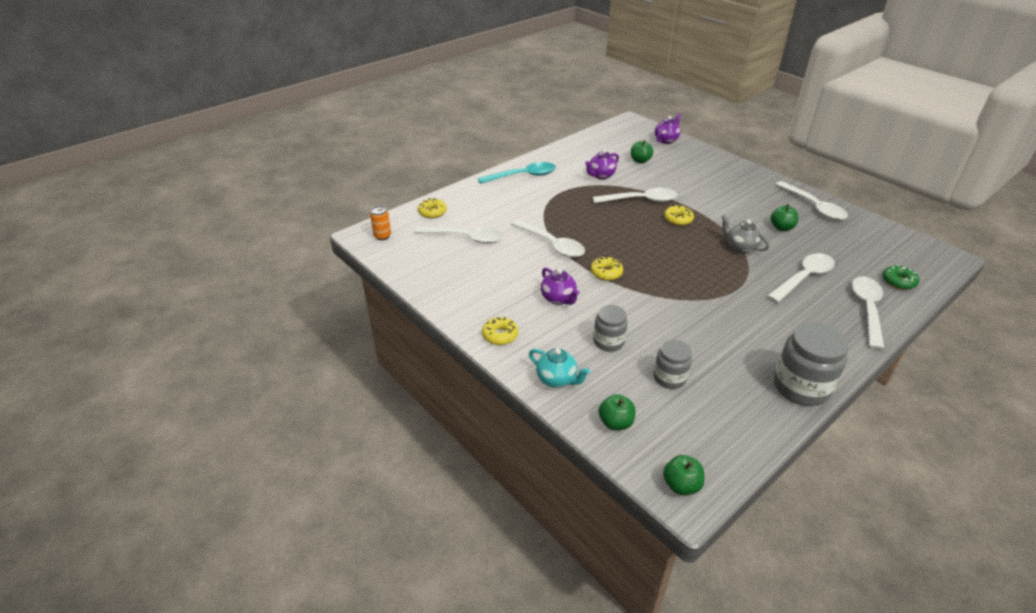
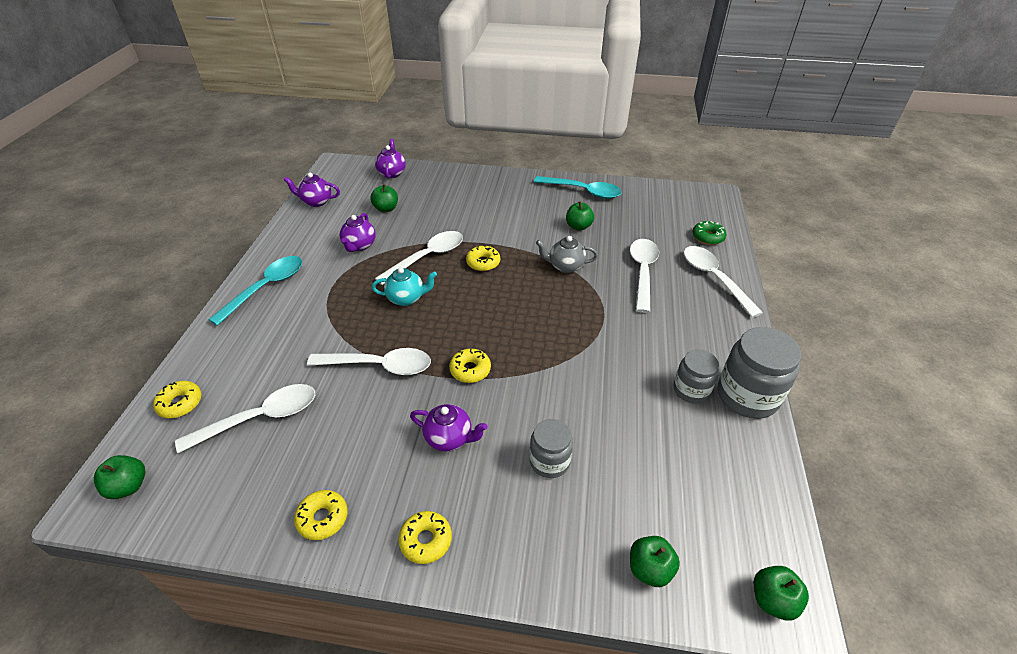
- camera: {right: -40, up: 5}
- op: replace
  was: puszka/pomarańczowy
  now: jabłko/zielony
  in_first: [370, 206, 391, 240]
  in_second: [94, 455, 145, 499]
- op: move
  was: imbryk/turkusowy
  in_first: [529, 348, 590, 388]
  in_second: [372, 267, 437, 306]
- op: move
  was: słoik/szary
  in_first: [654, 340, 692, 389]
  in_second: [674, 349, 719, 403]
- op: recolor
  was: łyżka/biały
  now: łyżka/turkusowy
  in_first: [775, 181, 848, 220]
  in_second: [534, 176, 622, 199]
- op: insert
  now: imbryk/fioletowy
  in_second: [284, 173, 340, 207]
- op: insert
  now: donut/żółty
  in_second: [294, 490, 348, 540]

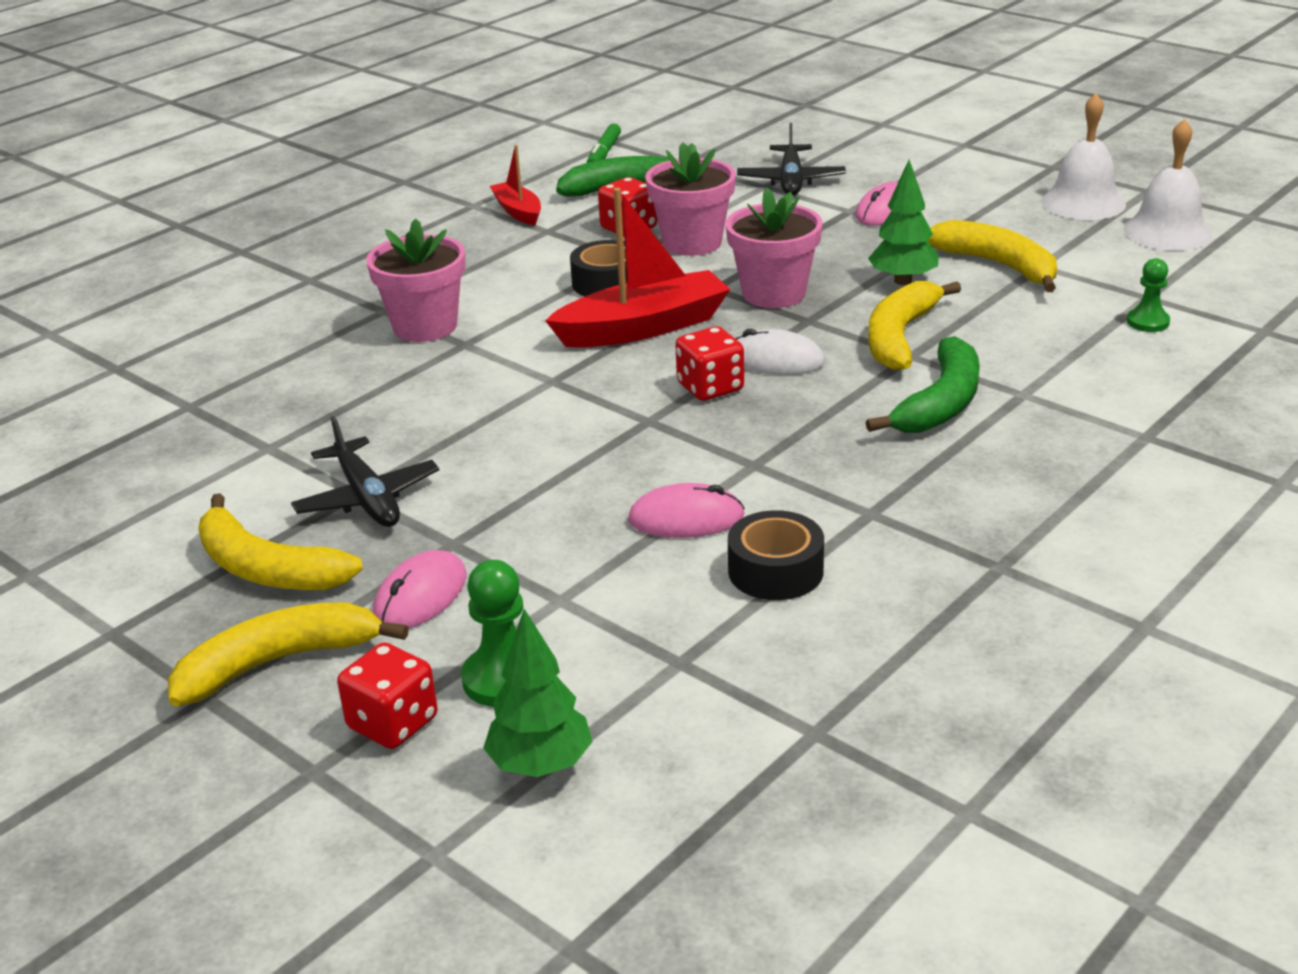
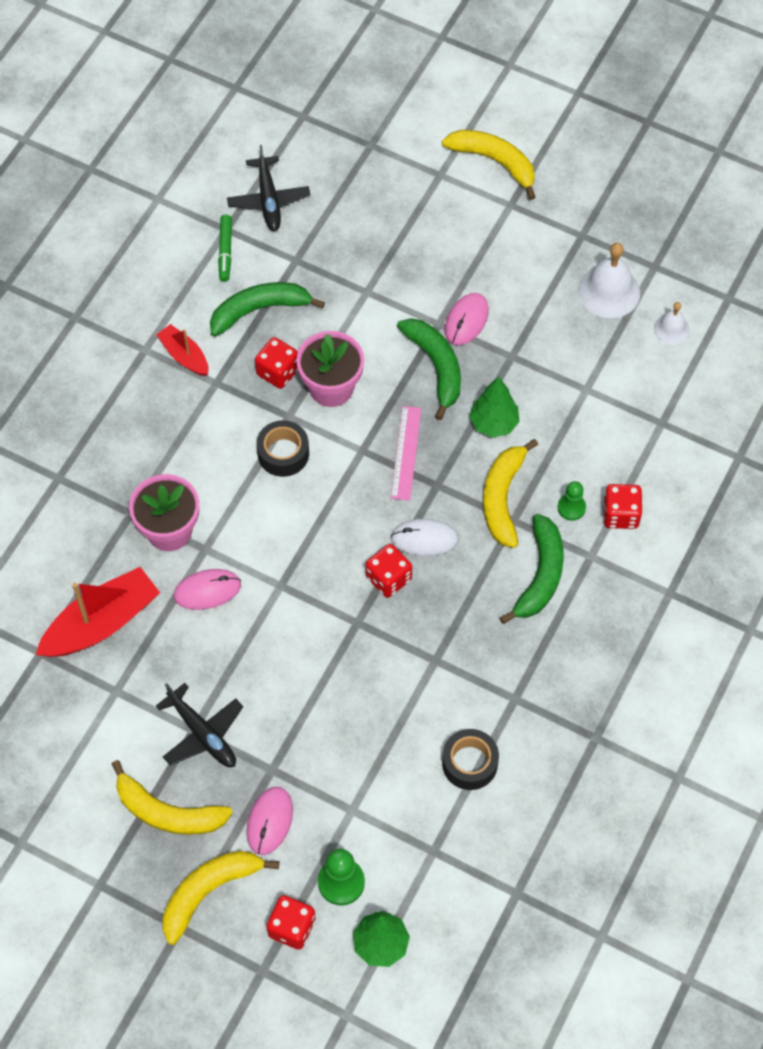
- camera: {right: -15, up: 30}
- op: move
  was: łódka/czerwony
  in_first: [545, 188, 730, 348]
  in_second: [36, 567, 160, 657]
- op: move
  was: myszka/różowy
  in_first: [628, 483, 745, 538]
  in_second: [174, 569, 241, 610]
- op: replace
  was: doniczka/różowy
  now: linijka/różowy
  in_first: [726, 188, 822, 308]
  in_second: [391, 406, 421, 501]
- op: move
  was: samolot/czarny
  in_first: [737, 123, 846, 196]
  in_second: [227, 145, 310, 231]
- op: move
  was: banan/żółty
  in_first: [927, 220, 1057, 292]
  in_second: [442, 130, 535, 200]
- op: resize
  was: dzwonek/biały
  in_first: [1124, 119, 1213, 251]
  in_second: [654, 302, 690, 345]
  ratio: 0.58
- op: move
  was: pionek/zielony
  in_first: [1127, 258, 1170, 332]
  in_second: [558, 481, 586, 520]
- op: insert
  now: banan/zielony
  in_second: [397, 318, 461, 420]
- op: insert
  now: kostka do gry/czerwony
  in_second: [603, 484, 642, 529]

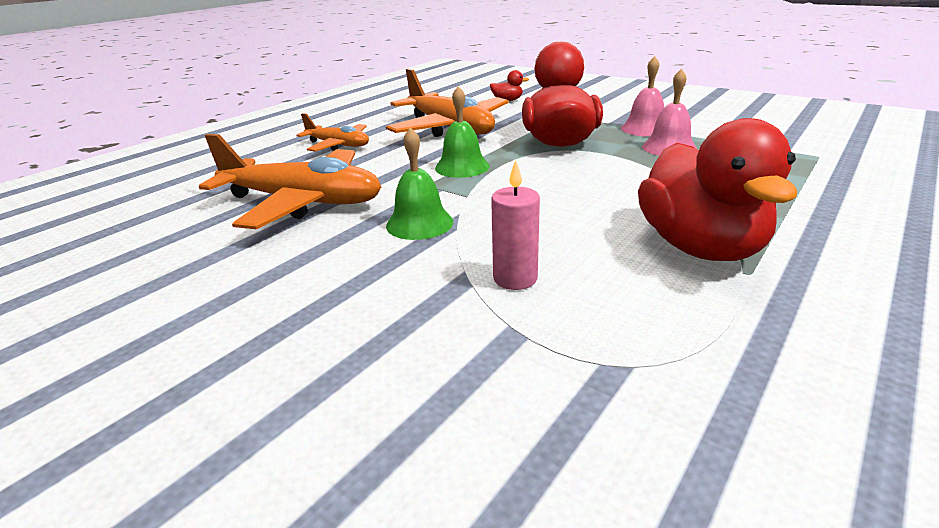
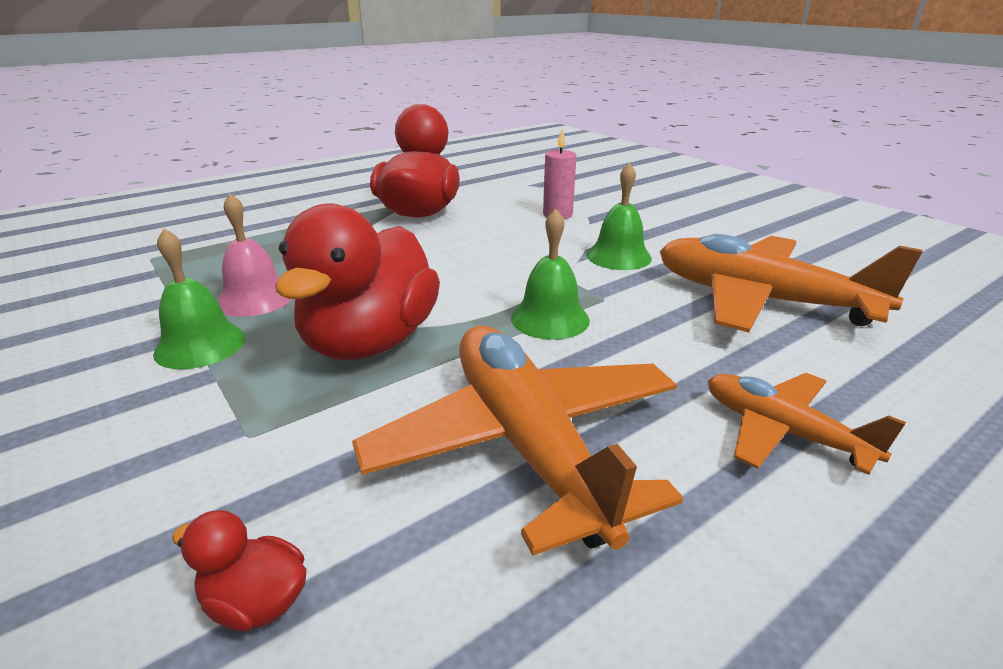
- camera: {right: -165, up: 0}
- op: recolor
  was: dzwonek/różowy
  now: dzwonek/zielony
  in_first: [621, 56, 664, 137]
  in_second: [153, 229, 246, 369]

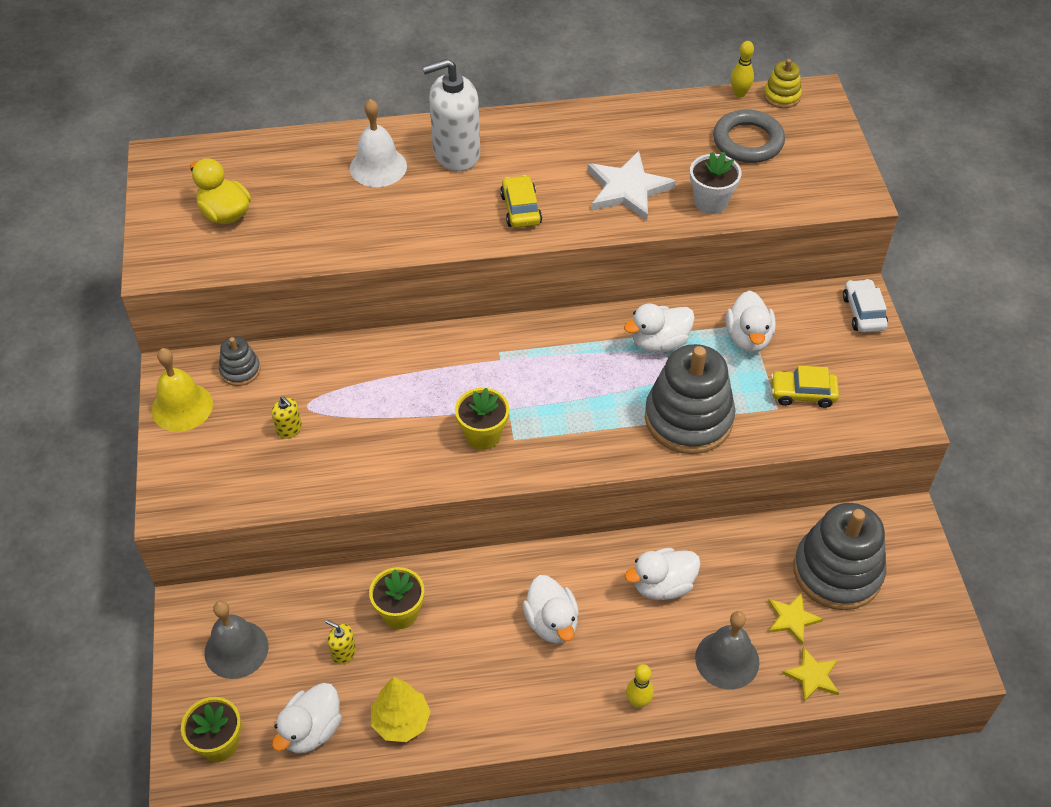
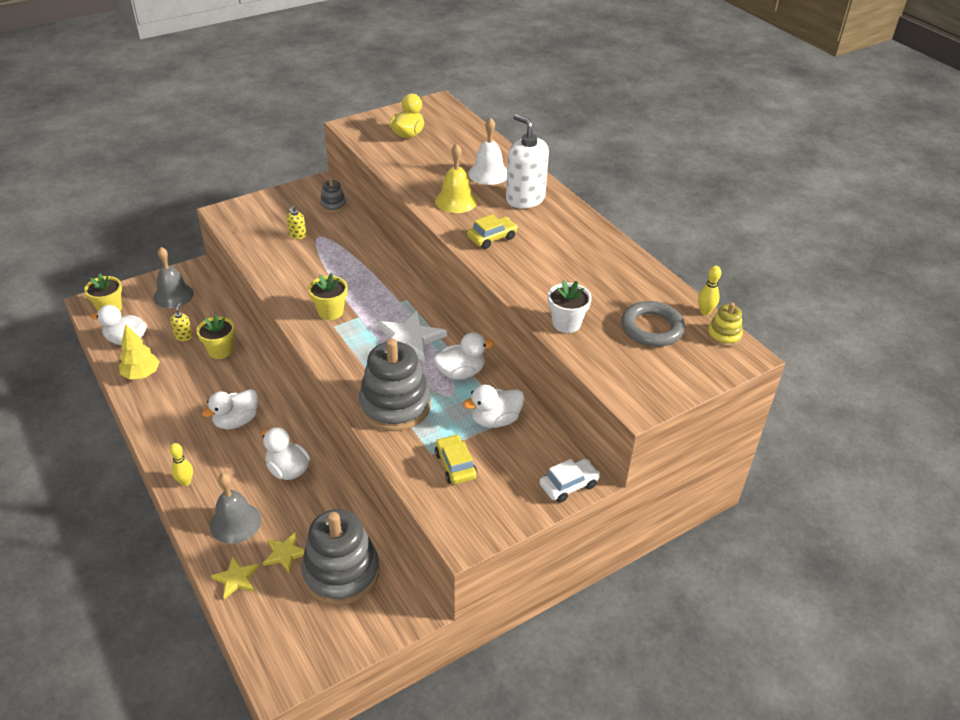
- camera: {right: 65, up: -10}
- op: move
  was: dzwonek/żółty
  in_first: [152, 348, 213, 432]
  in_second: [435, 143, 477, 213]
- op: move
  was: gwiazda/biały
  in_first: [588, 151, 676, 221]
  in_second: [378, 310, 447, 362]
- op: rotate
  was: kaczka/biały
  in_first: [624, 304, 695, 353]
  in_second: [434, 332, 494, 380]
  clockwise: 120

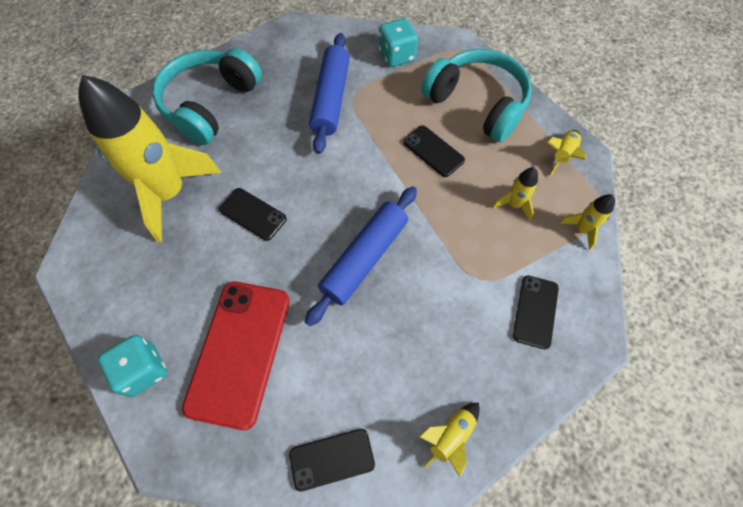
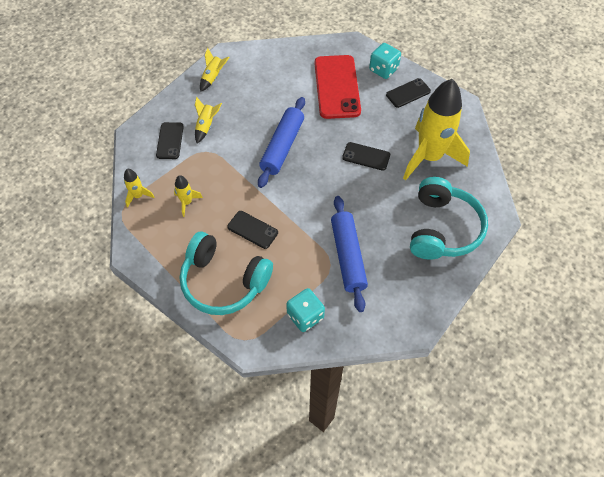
- camera: {right: 165, up: -5}
- op: move
  was: telefon/czarny
  in_first: [289, 429, 375, 492]
  in_second: [386, 78, 431, 108]
- op: move
  was: rakieta/żółty
  in_first: [547, 130, 586, 177]
  in_second: [195, 97, 222, 143]

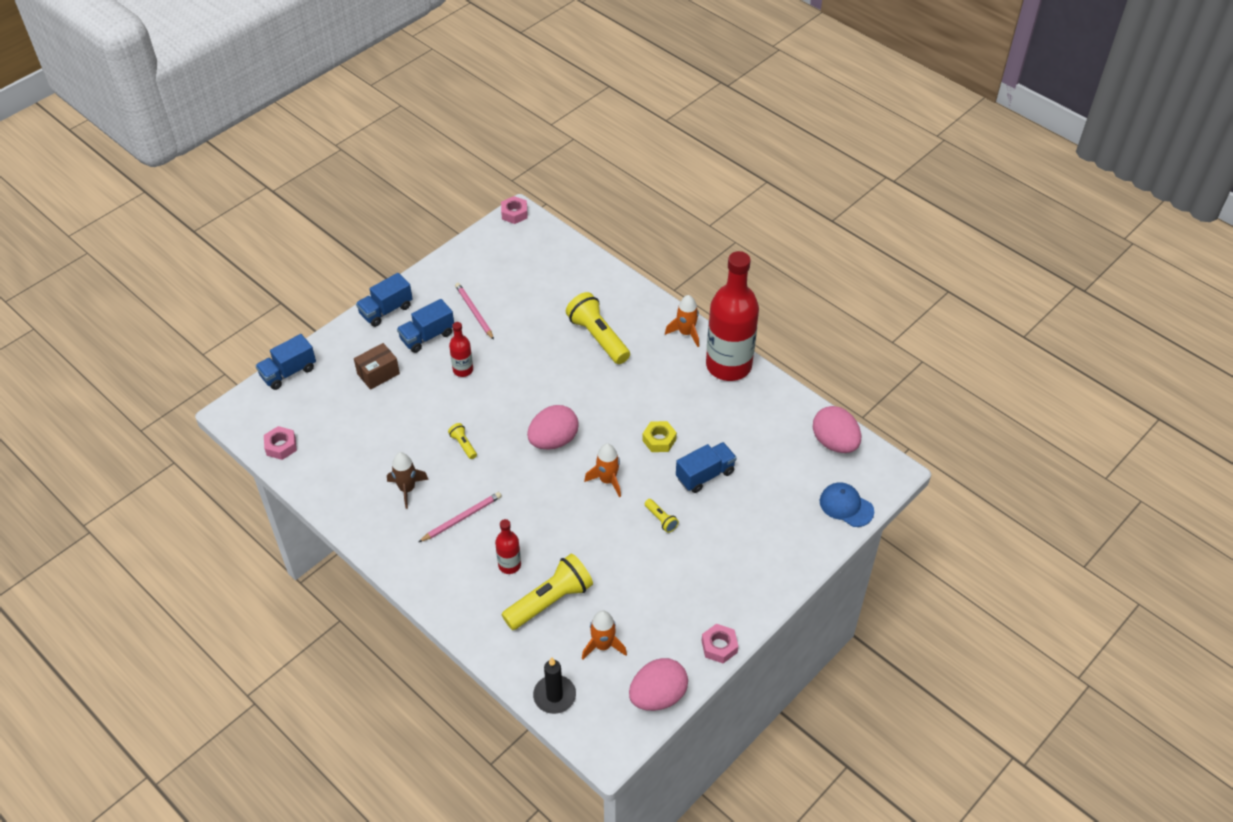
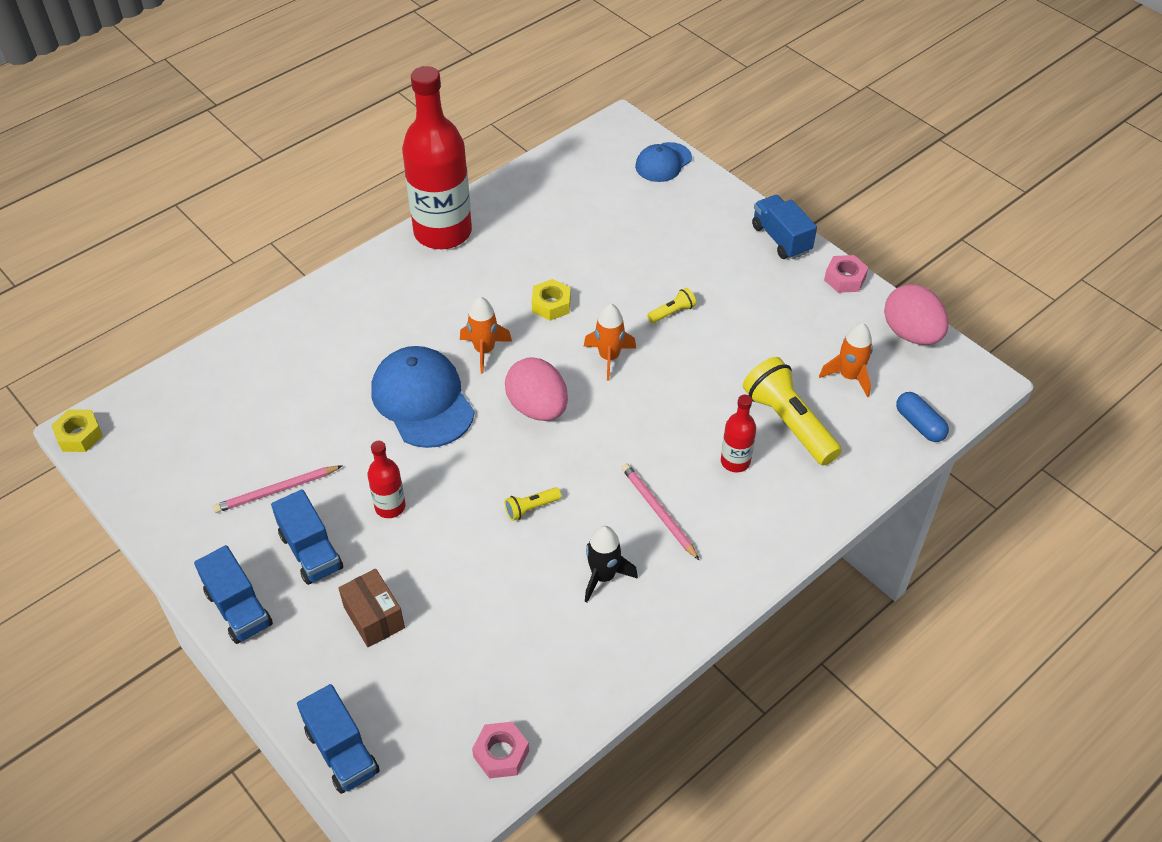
- camera: {right: -85, up: 0}
- op: recolor
  was: rakieta/brązowy
  now: rakieta/czarny
  in_first: [387, 452, 429, 509]
  in_second: [585, 526, 638, 602]
- op: recolor
  was: nakrętka/różowy
  now: nakrętka/żółty
  in_first: [501, 196, 528, 224]
  in_second: [51, 409, 103, 452]
- op: replace
  was: świeca/czarny
  now: kapsułka/niebieski
  in_first: [533, 657, 576, 714]
  in_second: [896, 392, 949, 442]
- op: delete
  was: latarka/żółty
  in_first: [566, 292, 630, 364]
- op: move
  was: rakieta/pomarańczowy
  in_first: [665, 295, 699, 347]
  in_second: [460, 297, 512, 373]
- op: move
  was: ciężarówka/niebieski
  in_first: [676, 442, 737, 493]
  in_second: [752, 195, 817, 259]
- op: delete
  was: jajko/różowy
  in_first: [813, 406, 861, 453]
- op: insert
  now: czapka/niebieski
  in_second: [371, 346, 475, 448]

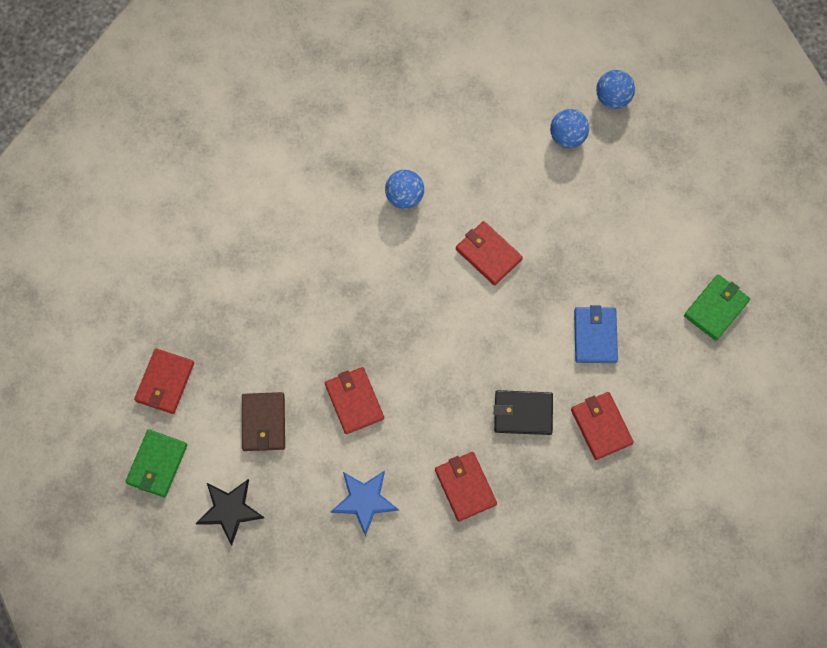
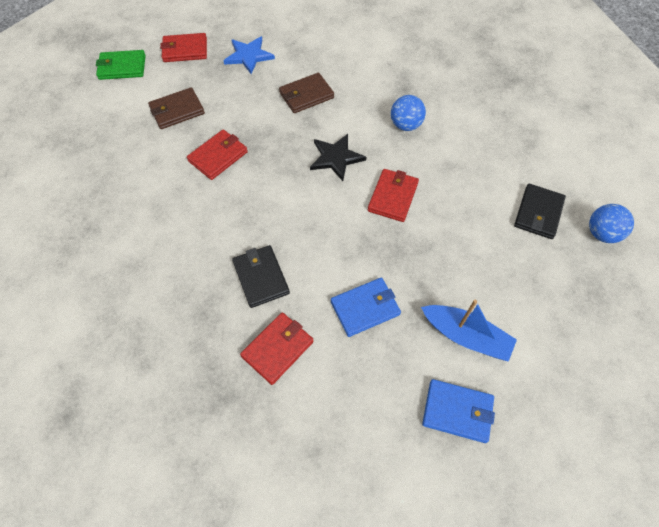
- camera: {right: 65, up: -10}
- op: move
  was: gwiazda/czarny
  in_first: [195, 479, 264, 546]
  in_second: [310, 134, 367, 181]
- op: move
  was: gwiazda/niebieski
  in_first: [331, 471, 399, 536]
  in_second: [224, 36, 275, 74]
- op: delete
  was: portfel/czerwony
  in_first: [435, 452, 497, 522]
- op: replace
  was: piłka/niebieski
  now: portfel/czarny
  in_first: [550, 109, 589, 148]
  in_second: [514, 184, 566, 239]
- op: recolor
  was: portfel/zielony
  now: portfel/niebieski
  in_first: [684, 274, 750, 341]
  in_second: [422, 379, 495, 443]
- op: insert
  now: portfel/brązowy
  in_second: [279, 73, 334, 113]
- op: insert
  now: łódka/niebieski
  in_second: [421, 300, 517, 362]

